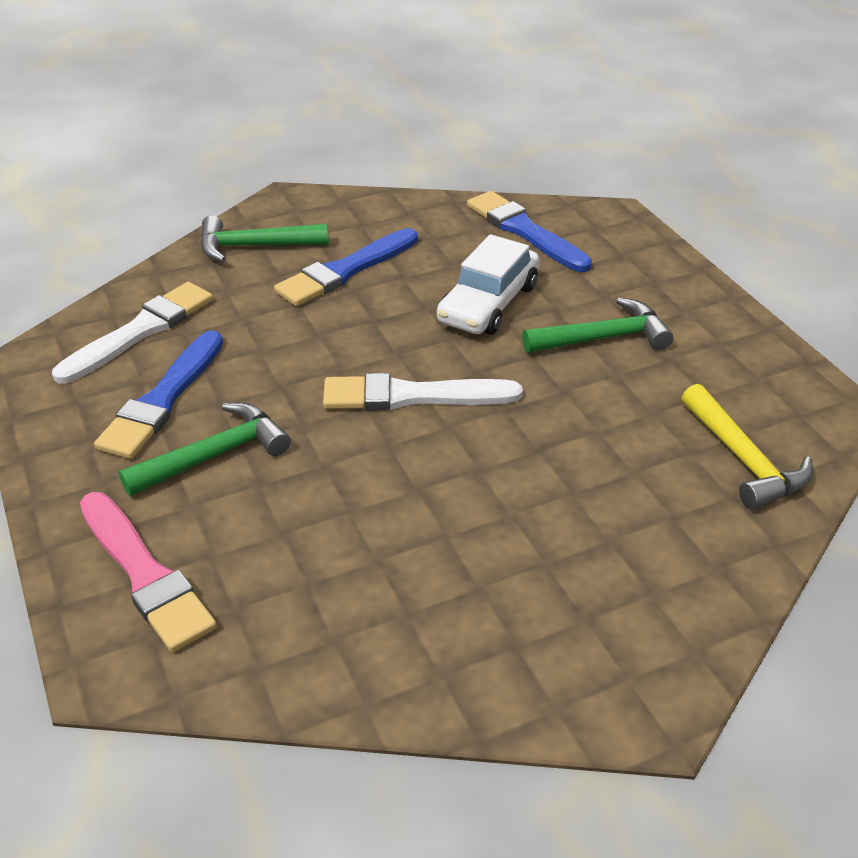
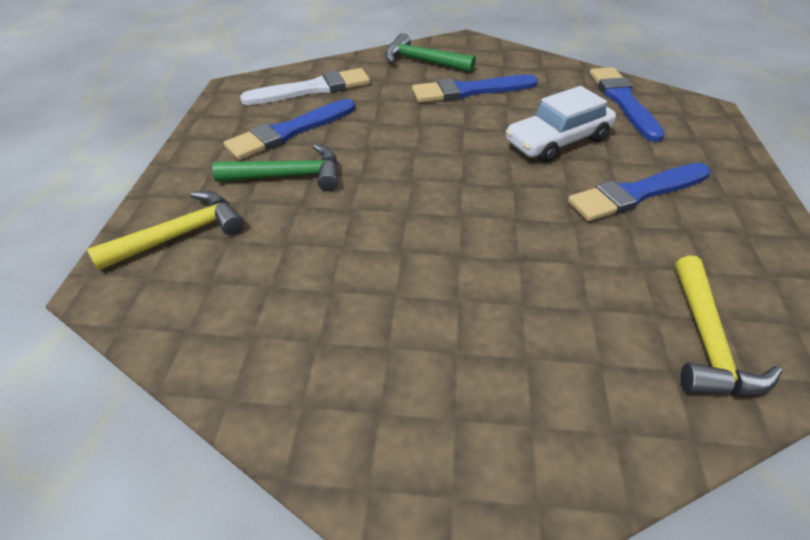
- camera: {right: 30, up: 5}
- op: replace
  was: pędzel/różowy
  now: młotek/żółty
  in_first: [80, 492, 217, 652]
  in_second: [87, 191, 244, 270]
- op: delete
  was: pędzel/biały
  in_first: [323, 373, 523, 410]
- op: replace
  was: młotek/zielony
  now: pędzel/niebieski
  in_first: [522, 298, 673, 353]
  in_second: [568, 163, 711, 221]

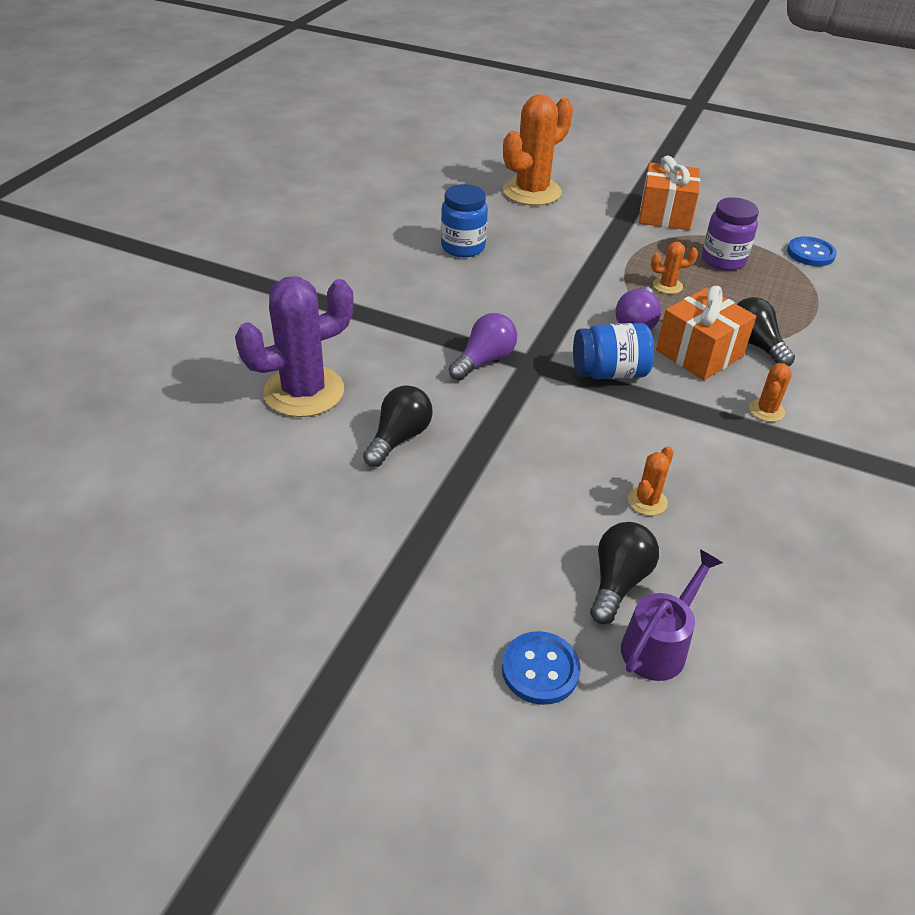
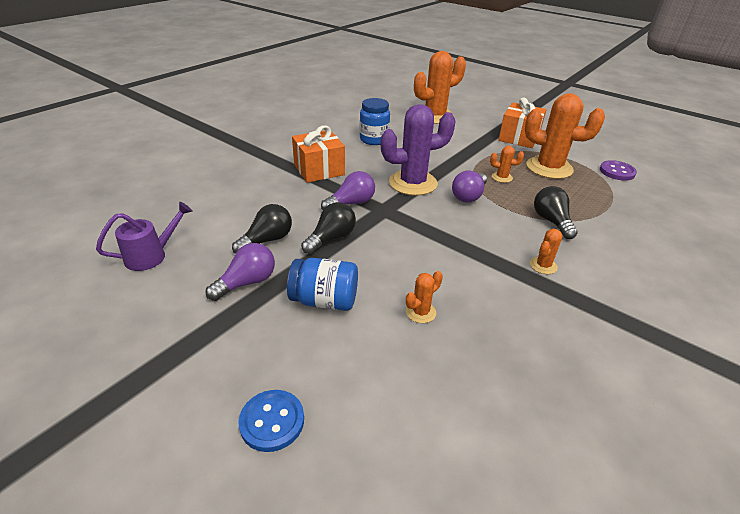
- camera: {right: 15, up: -5}
- op: move
  was: kaktus/fioletowy
  in_first: [235, 277, 354, 417]
  in_second: [381, 104, 456, 196]
- op: move
  was: słoik/niebieski
  in_first: [573, 323, 654, 379]
  in_second: [287, 258, 358, 311]
- op: move
  was: żarówka/czarny
  in_first: [590, 522, 659, 624]
  in_second: [301, 202, 356, 254]
- op: move
  was: konewka/fioletowy
  in_first: [621, 549, 723, 681]
  in_second: [96, 202, 192, 271]
- op: move
  was: prezent/pomarańczowy
  in_first: [656, 286, 756, 380]
  in_second: [292, 125, 345, 183]
- op: replace
  was: słoik/fioletowy
  now: kaktus/pomarańczowy
  in_first: [702, 198, 759, 271]
  in_second: [525, 93, 605, 179]
- op: recolor
  was: guzik/niebieski
  now: guzik/fioletowy
  in_first: [787, 236, 837, 266]
  in_second: [600, 160, 637, 181]
- op: insert
  now: żarówka/fioletowy
  in_second: [206, 243, 275, 301]

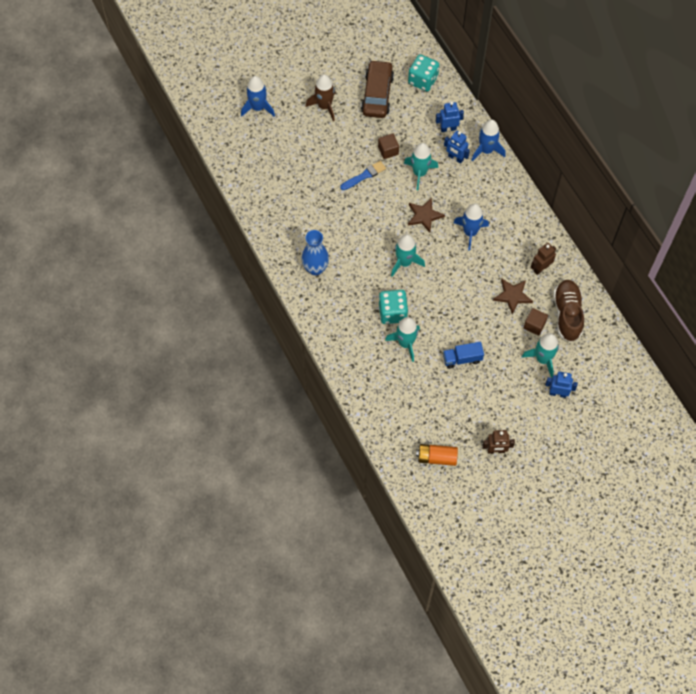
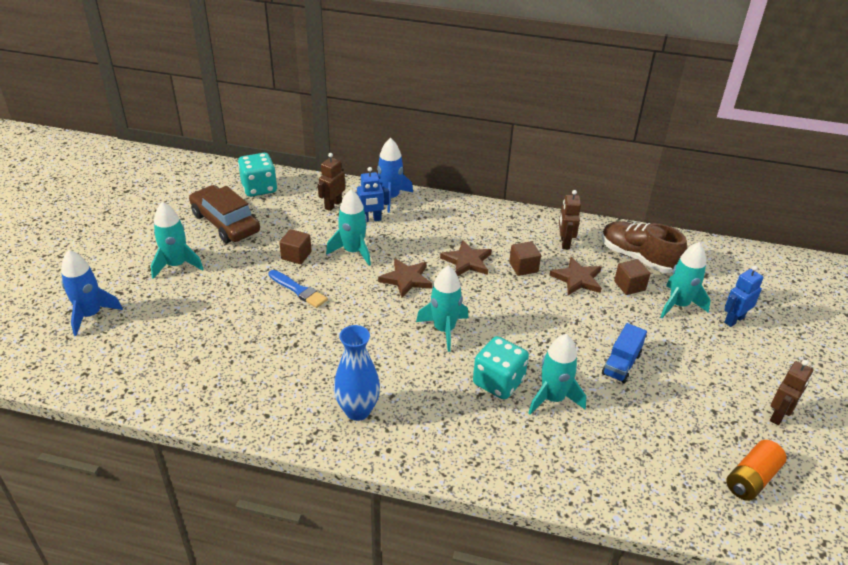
- camera: {right: -50, up: -25}
- op: recolor
  was: rakieta/brązowy
  now: rakieta/turkusowy
  in_first: [306, 74, 336, 121]
  in_second: [151, 202, 203, 279]
- op: rotate
  was: pędzel/niebieski
  in_first: [340, 161, 386, 190]
  in_second: [269, 270, 328, 308]
  clockwise: 120
- op: recolor
  was: robot/niebieski
  now: robot/brązowy
  in_first: [436, 102, 464, 132]
  in_second: [318, 153, 345, 211]
- op: replace
  was: rakieta/niebieski
  now: gwiazda/brązowy
  in_first: [453, 203, 489, 251]
  in_second: [440, 240, 492, 276]
- op: insert
  now: sześcian/brązowy
  in_second: [509, 241, 541, 276]

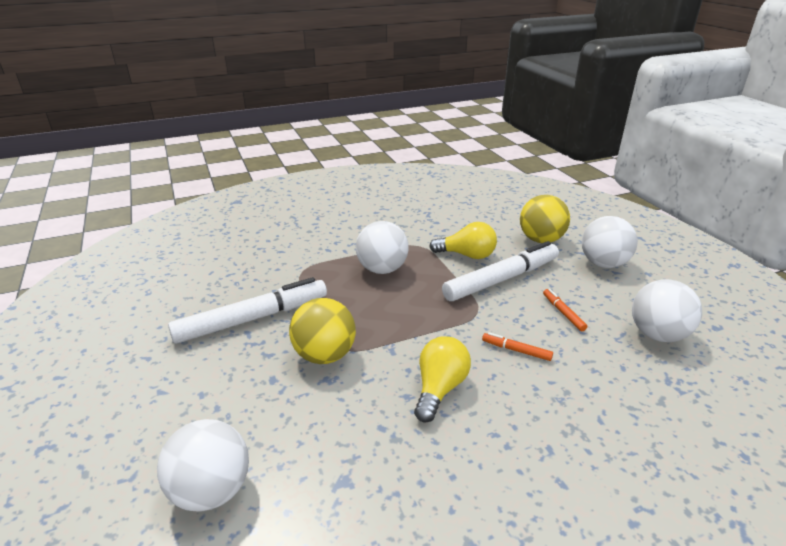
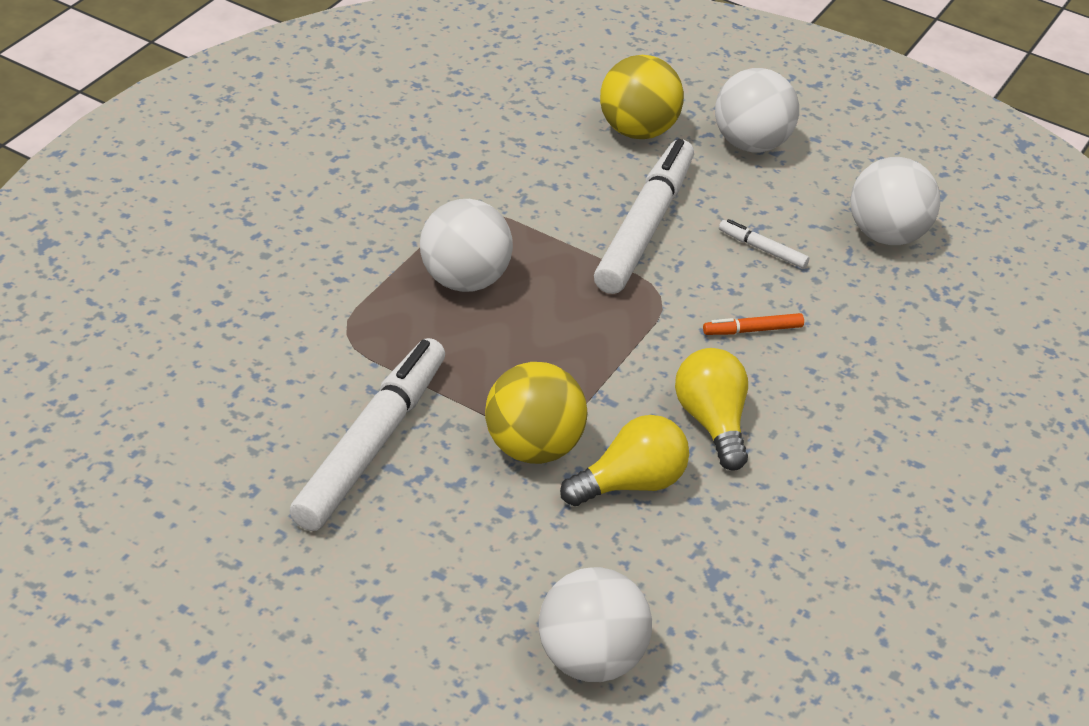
- camera: {right: -40, up: 10}
- op: move
  was: żarówka/żółty
  in_first: [429, 222, 497, 259]
  in_second: [560, 415, 689, 506]
- op: recolor
  was: flamaster/pomarańczowy
  now: flamaster/biały
  in_first: [543, 289, 587, 331]
  in_second: [719, 219, 809, 268]

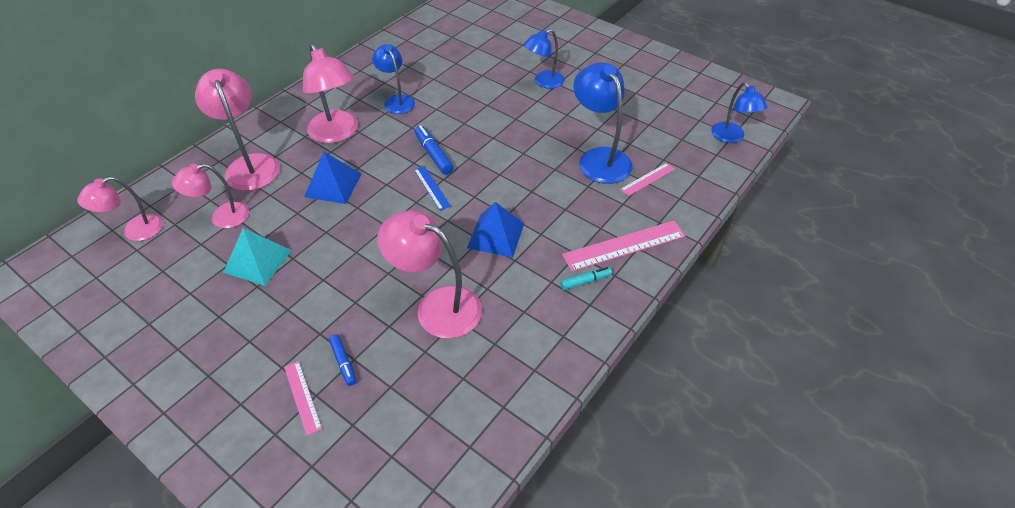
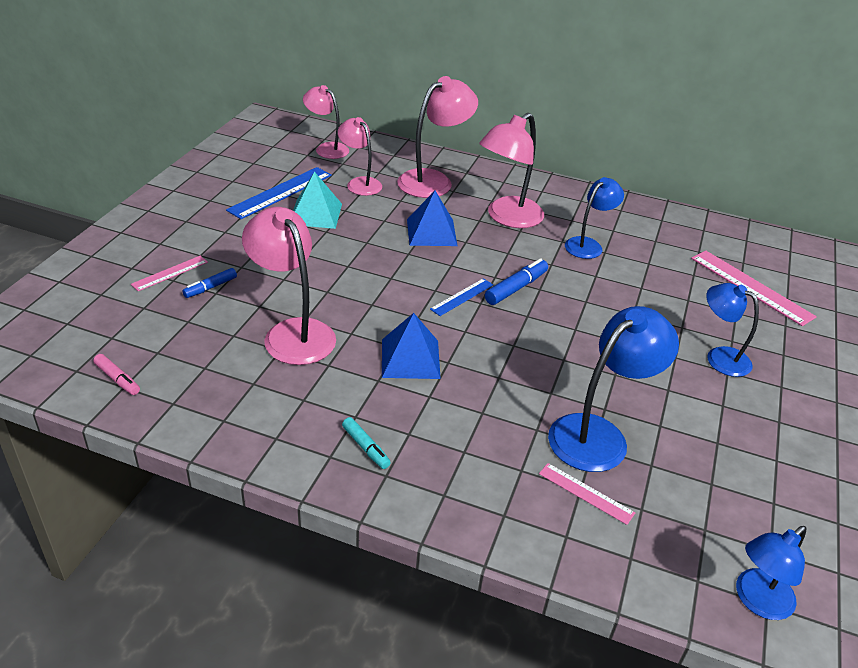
- camera: {right: 70, up: -10}
- op: rotate
  was: lampka/różowy
  in_first: [377, 210, 482, 339]
  in_second: [242, 207, 336, 365]
  clockwise: -45
- op: move
  was: linijka/różowy
  in_first: [562, 221, 686, 272]
  in_second: [691, 251, 817, 326]
- op: insert
  now: flamaster/różowy
  in_second: [93, 354, 140, 395]
- op: insert
  now: linijka/niebieski
  in_second: [226, 167, 332, 219]

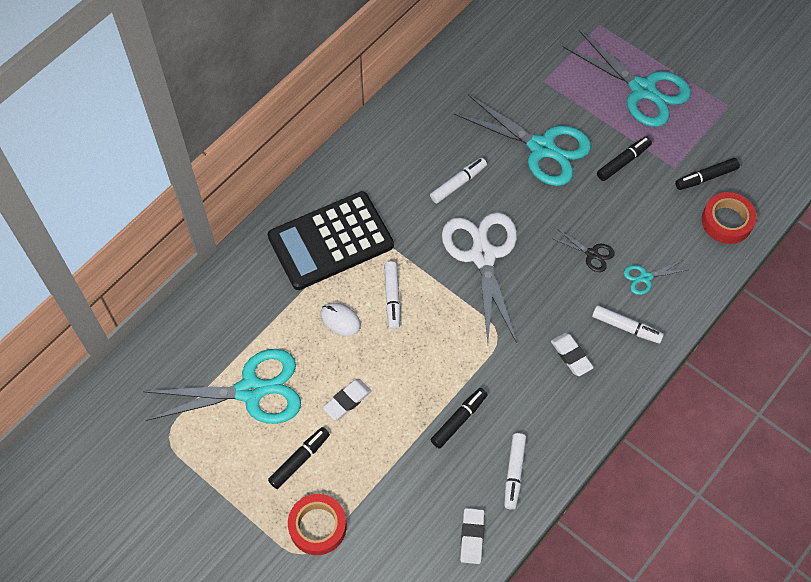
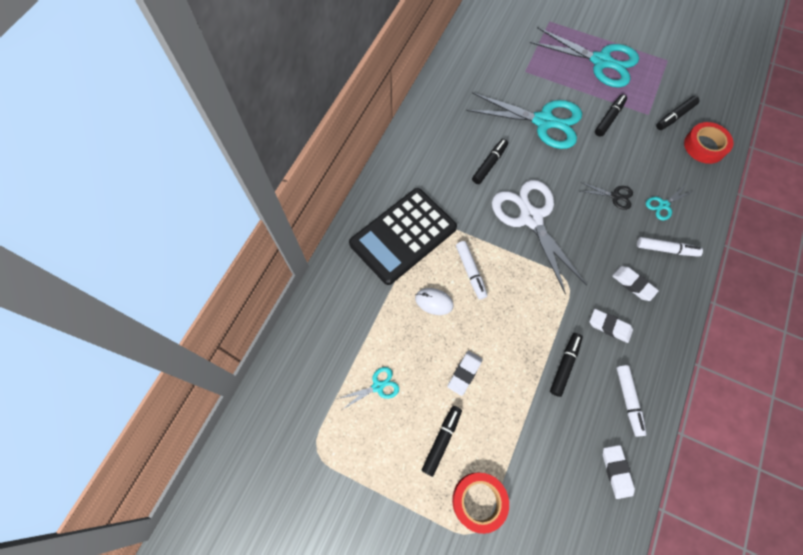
- camera: {right: -15, up: 5}
- op: resize
  was: nożyczki/turkusowy
  in_first: [143, 349, 301, 424]
  in_second: [337, 367, 399, 409]
  ratio: 0.44
- op: recolor
  was: flamaster/biały
  now: flamaster/czarny
  in_first: [430, 157, 487, 204]
  in_second: [472, 139, 508, 184]
- op: insert
  now: gumka do mazania/biały
  in_second: [590, 309, 633, 343]

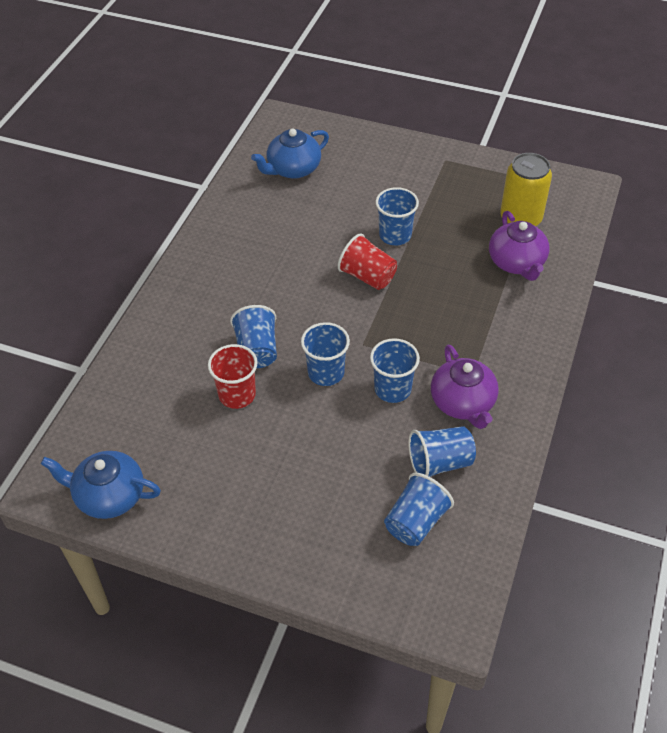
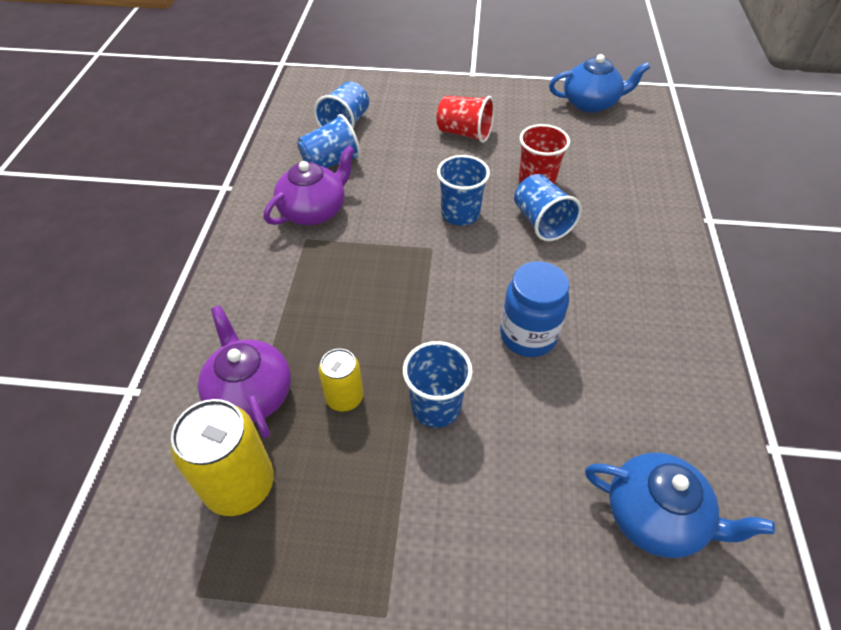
- camera: {right: 165, up: 0}
- op: rotate
  was: imbryk/niebieski
  in_first: [251, 128, 329, 179]
  in_second: [585, 452, 775, 558]
  clockwise: 75
- op: move
  was: szklanka/czerwony
  in_first: [338, 233, 397, 290]
  in_second: [437, 96, 495, 143]
- op: delete
  was: szklanka/niebieski
  in_first: [370, 338, 420, 403]
- op: rotate
  was: imbryk/fioletowy
  in_first: [431, 344, 499, 429]
  in_second: [264, 145, 355, 225]
  clockwise: 75
- op: insert
  now: puszka/żółty
  in_second: [318, 349, 363, 412]
- op: insert
  now: słoik/niebieski
  in_second: [500, 261, 569, 357]

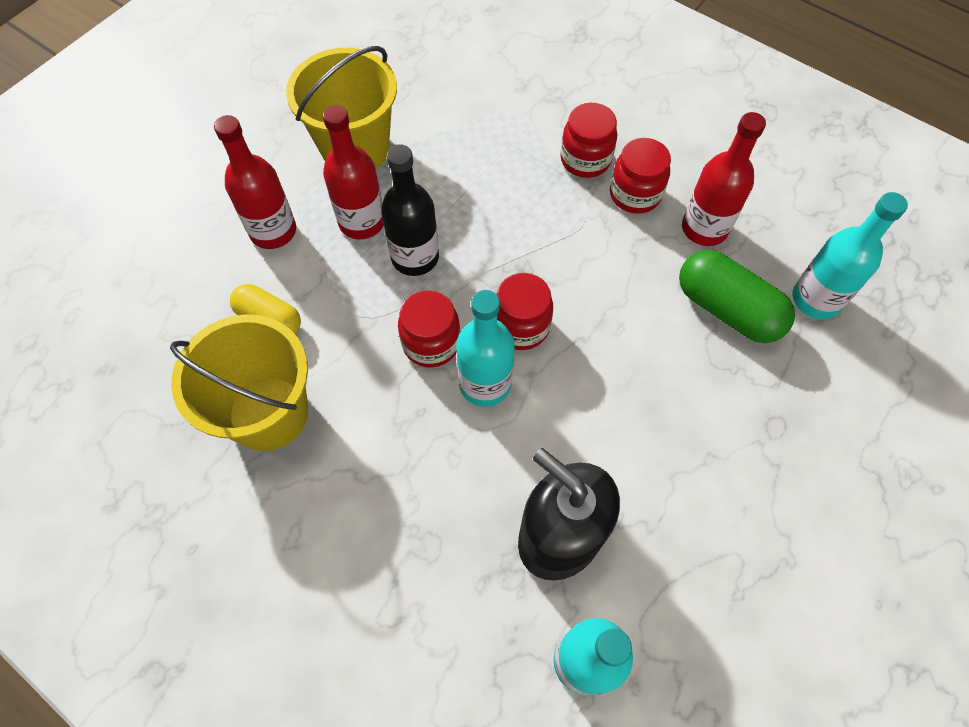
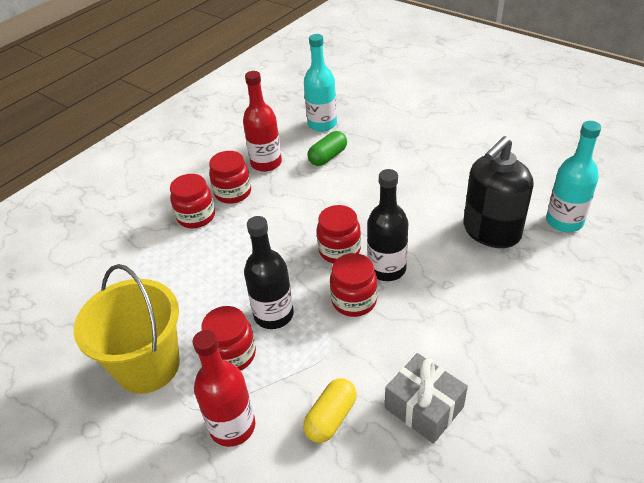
- camera: {right: -85, up: -20}
- op: replace
  was: wiadro/żółty
  now: prezent/szary
  in_first: [170, 314, 308, 451]
  in_second: [385, 353, 468, 444]
- op: replace
  was: butelka/czerwony
  now: słoik/czerwony
  in_first: [323, 105, 384, 239]
  in_second: [201, 306, 256, 371]
- op: recolor
  was: butelka/turkusowy
  now: butelka/czarny
  in_first: [456, 290, 515, 407]
  in_second: [367, 169, 408, 281]
- op: resize
  was: kapsułka/zielony
  in_first: [679, 250, 795, 343]
  in_second: [308, 131, 347, 166]
  ratio: 0.64

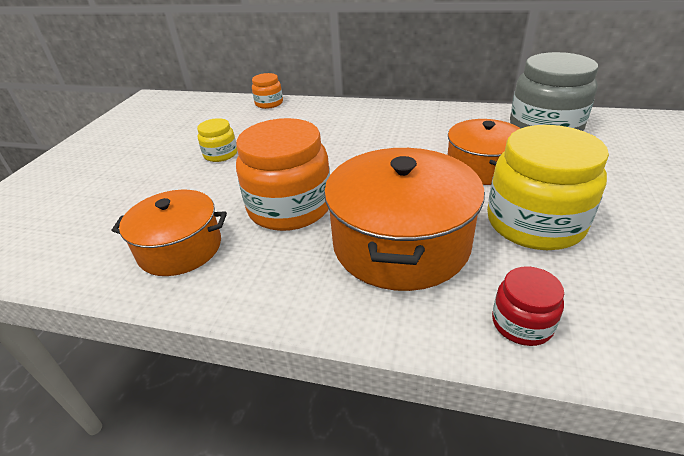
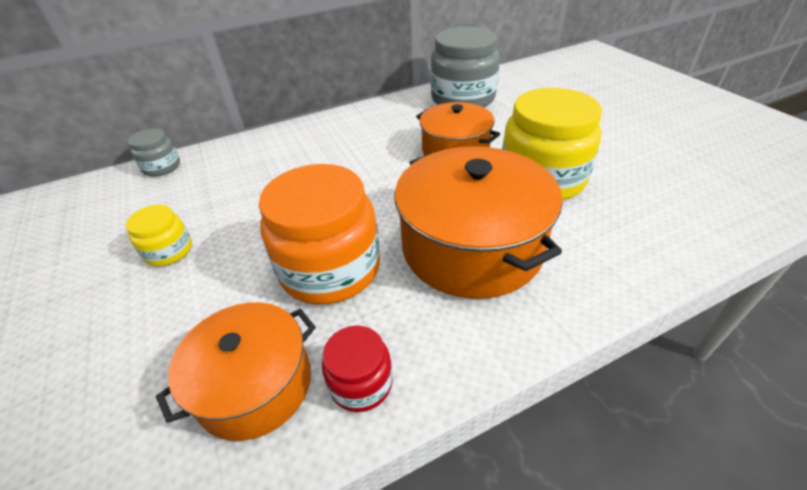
- camera: {right: -40, up: 5}
- op: recolor
  was: słoik/pomarańczowy
  now: słoik/szary
  in_first: [252, 73, 283, 109]
  in_second: [128, 128, 180, 177]
- op: move
  was: słoik/czerwony
  in_first: [492, 266, 564, 346]
  in_second: [322, 326, 393, 412]

